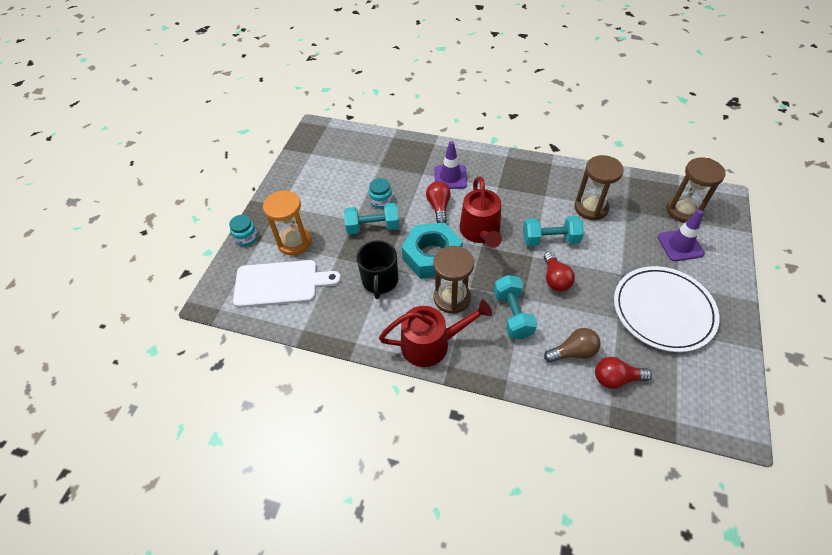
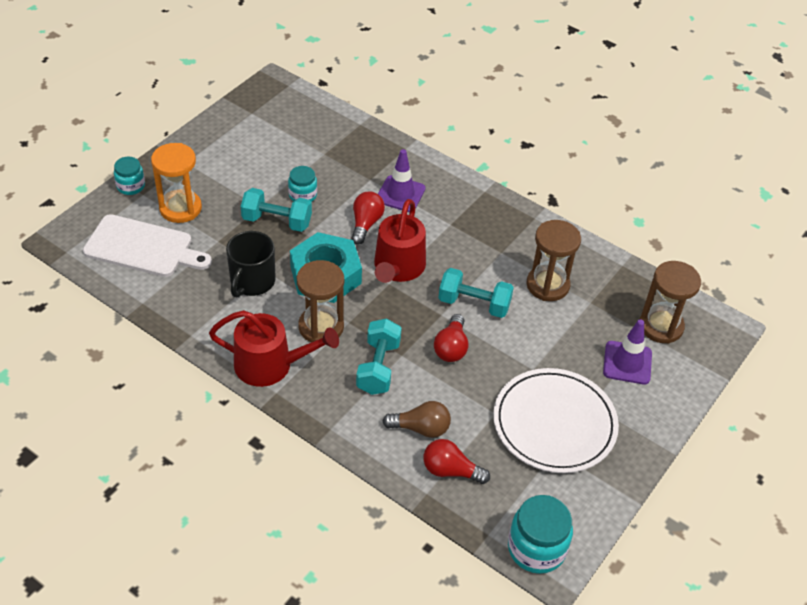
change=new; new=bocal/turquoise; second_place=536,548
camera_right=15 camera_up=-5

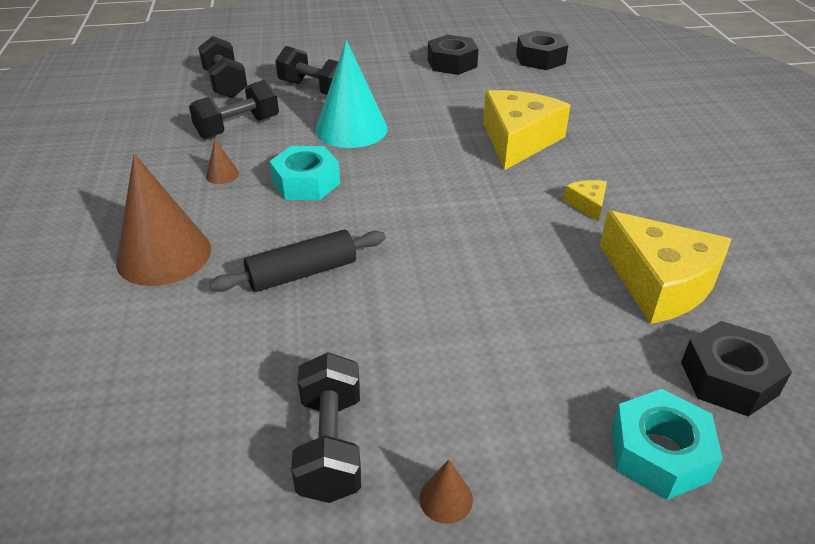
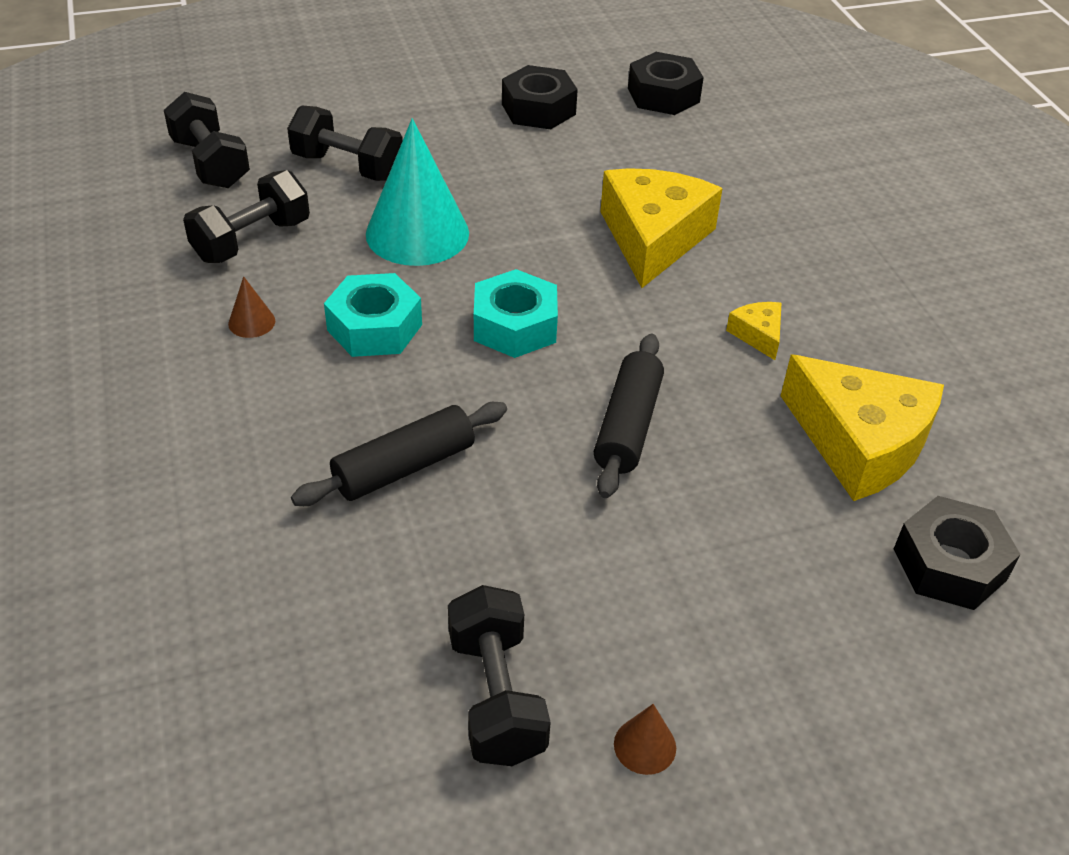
change=shifted; old=écrou/turquoise; first_place=659,453; second_place=515,326
change=new; new=rouleau à pâtisserie/noir; second_place=627,426
change=gone; old=cône/marron; first_place=164,255
camera_right=-10 camera_up=5

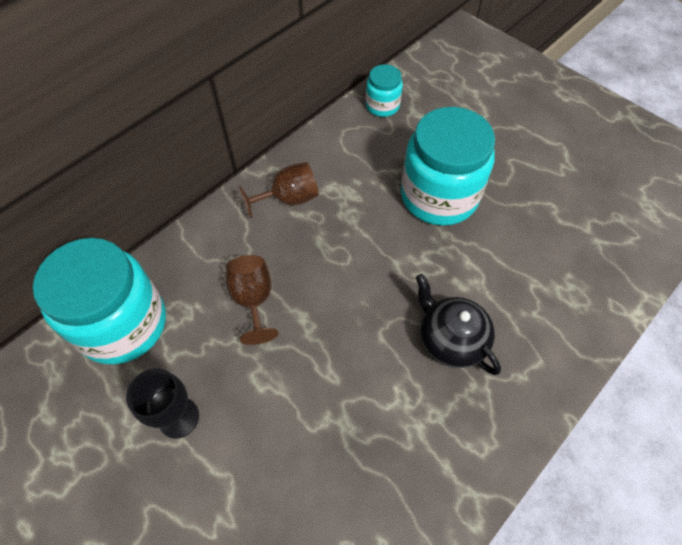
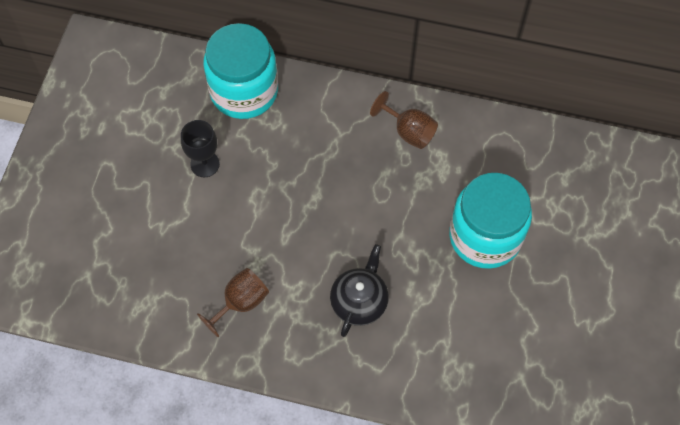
change=shifted; old=verre à pied/marron; first_place=253,300; second_place=240,302
change=gone; old=bocal/turquoise; first_place=382,105
camera_right=60 camera_up=5

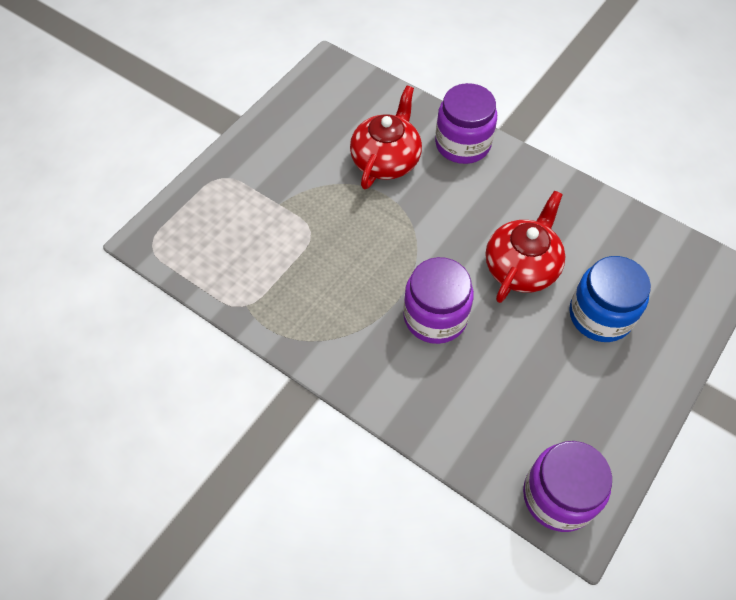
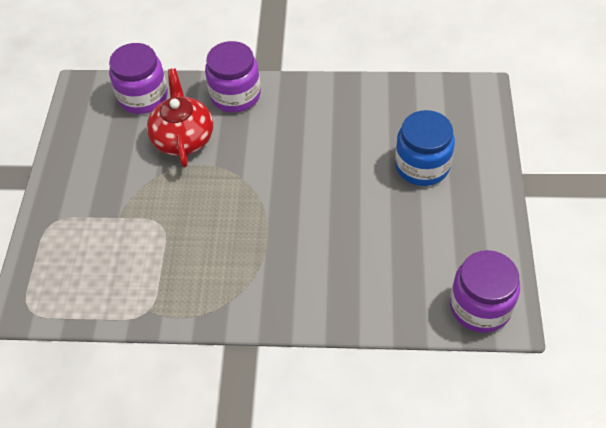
change=shifted; old=bocal/violet; first_place=435,316; second_place=143,97
change=gone; old=théière/rouge; first_place=521,267
camera_right=-30 camera_up=-5

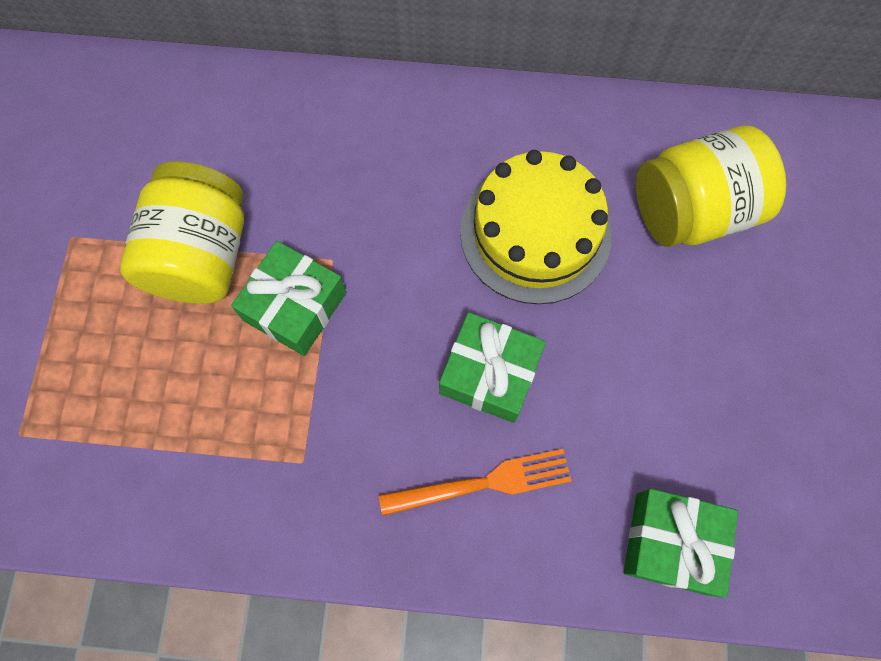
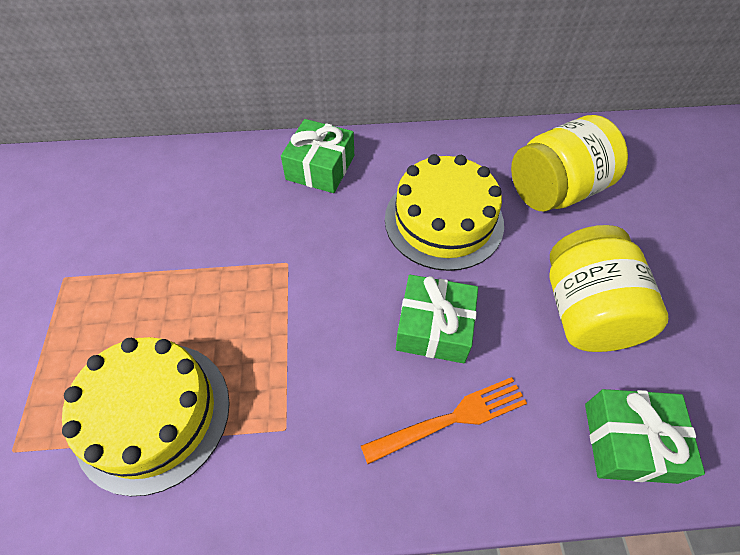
change=new; new=gâteau/jaune; second_place=153,415
change=shifted; old=cadeau/vert; first_place=295,306; second_place=320,167
change=shifted; old=bocal/jaune; first_place=201,255; second_place=585,311
camera_right=-10 camera_up=-15

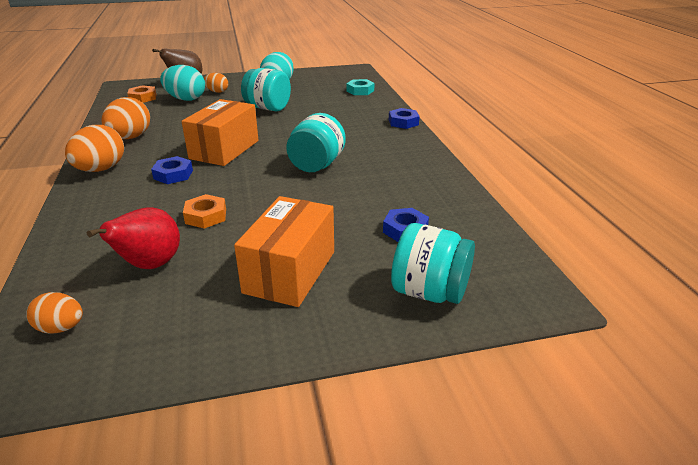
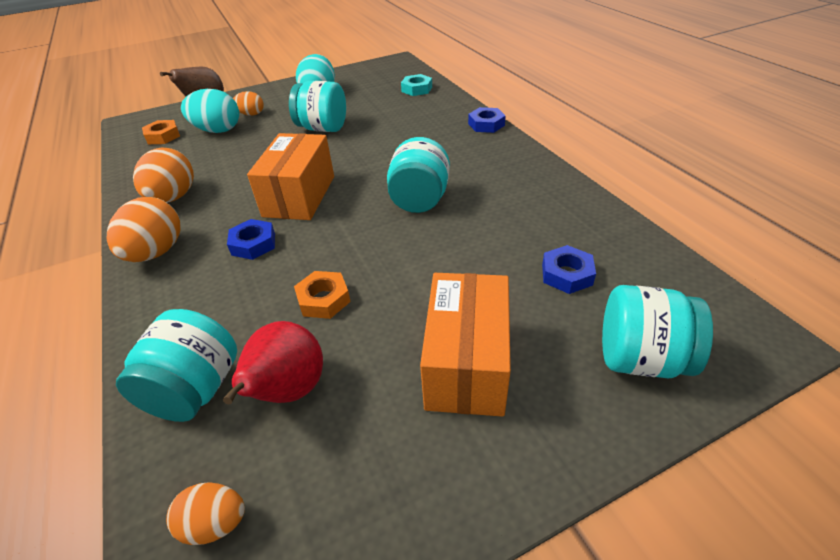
change=new; new=bocal/turquoise; second_place=195,389
camera_right=-10 camera_up=10

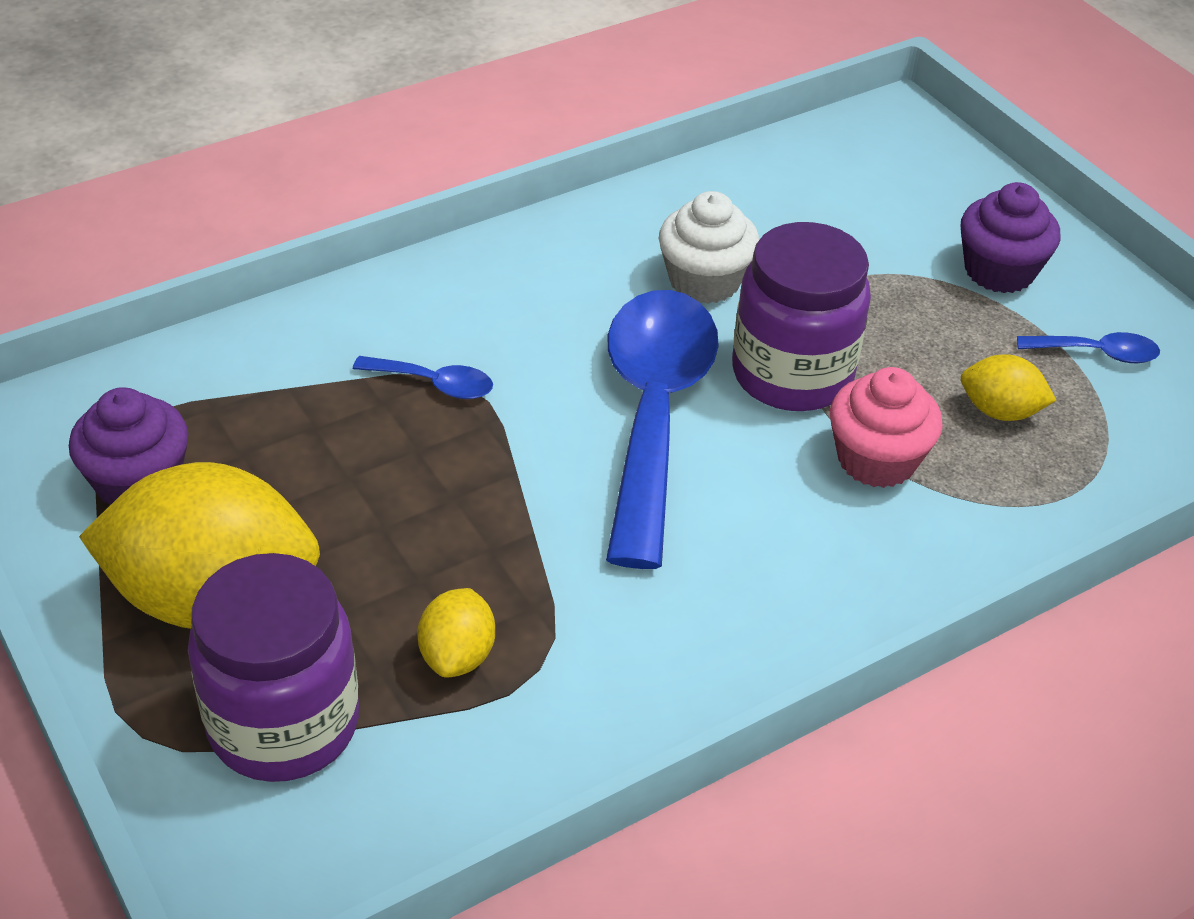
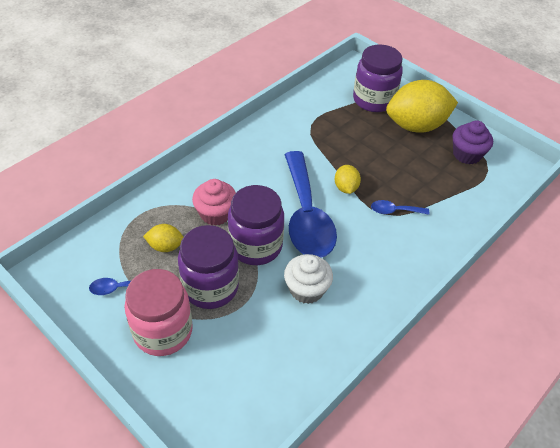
change=swapped; old=muffin/violet; new=bocal/rose; first_place=999,271; second_place=163,331
change=new; new=bocal/violet; second_place=210,287
change=shifted; old=citron/jaune; first_place=457,655; second_place=346,188
camera_right=165 camera_up=5

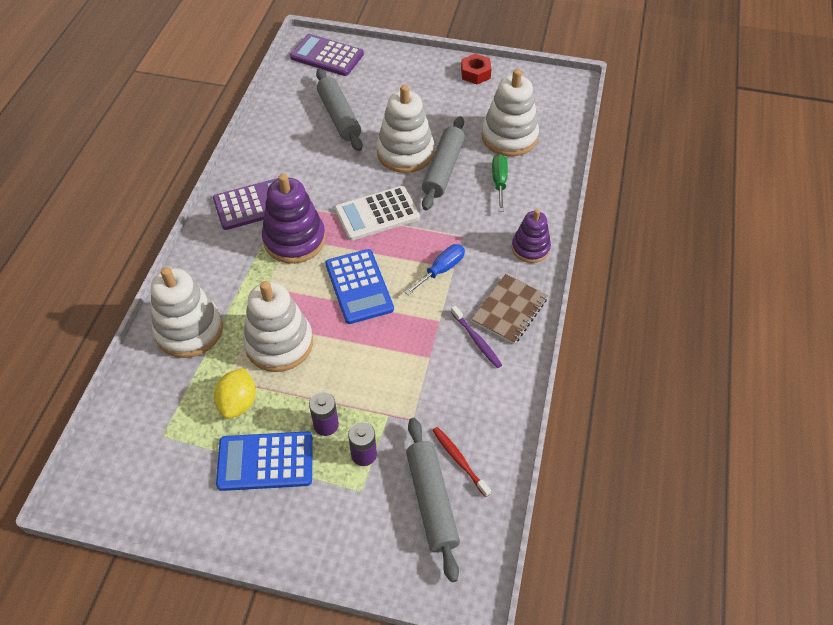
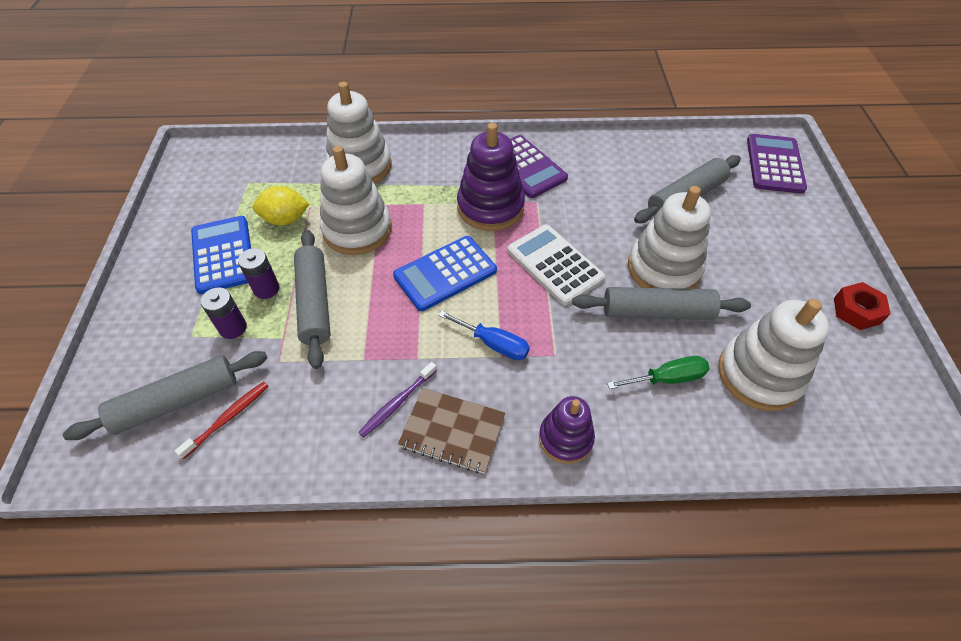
change=new; new=rouleau à pâtisserie/gris; second_place=314,302
camera_right=75 camera_up=0

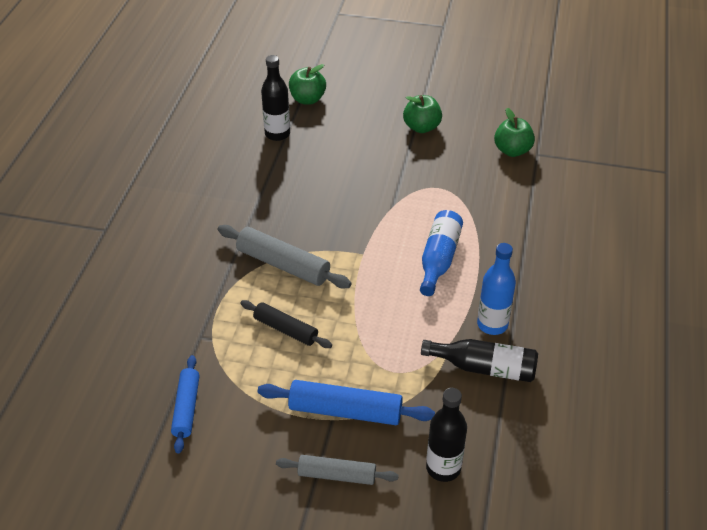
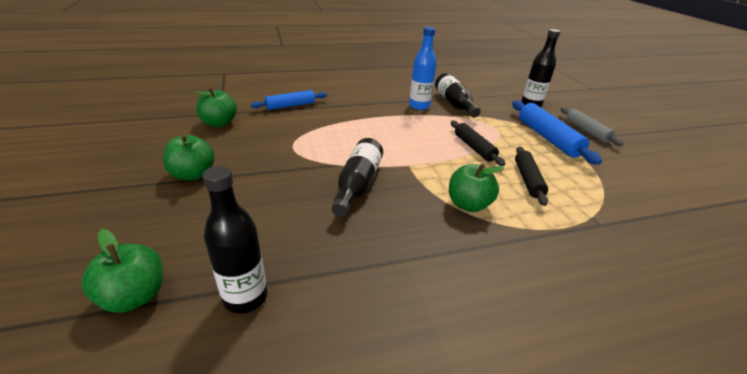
change=shifted; old=rouleau à pâtisserie/bleu; first_place=186,408; second_place=290,106
change=new; new=bouteille/noir; second_place=357,185
change=swapped; old=rouleau à pâtisserie/gris; new=pomme/vert; first_place=283,265; second_place=468,204
change=new; new=rouleau à pâtisserie/noir; second_place=474,148
change=gone; old=bouteille/bleu; first_place=439,259
camera_right=-120 camera_up=-10

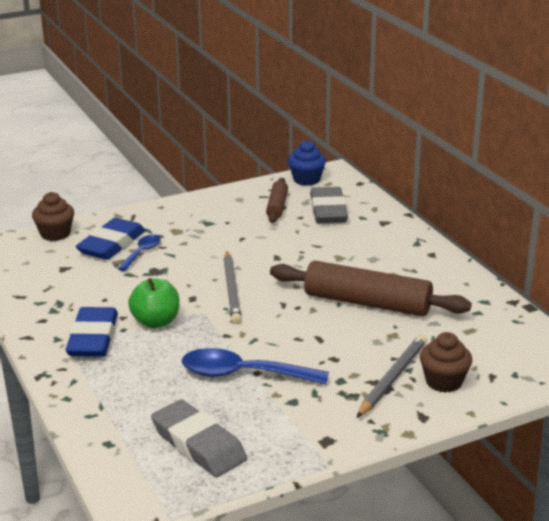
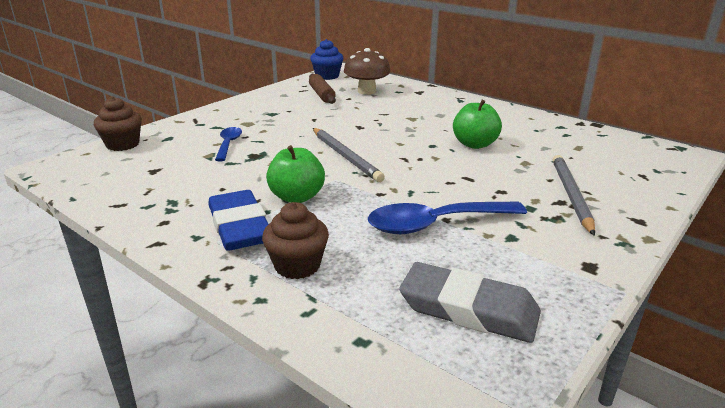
change=shifted; old=muffin/marron; first_place=444,382; second_place=297,265
change=swapped; old=gomme/gris; new=champignon/marron; first_place=328,211; second_place=366,91
change=swapped; old=rouleau à pâtisserie/marron; new=pomme/vert; first_place=367,303; second_place=474,144
change=gone; old=gomme/bleu; first_place=111,244
camera_right=-25 camera_up=0

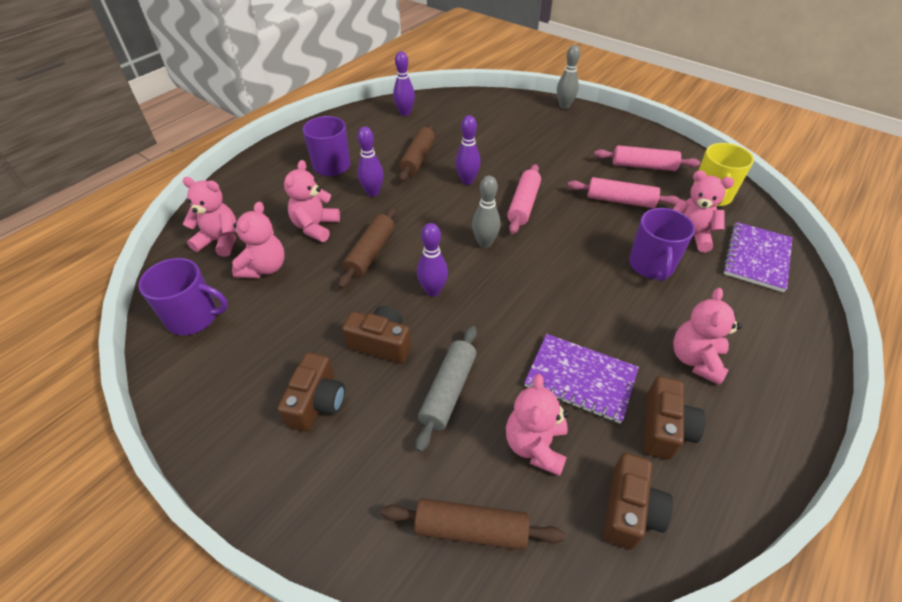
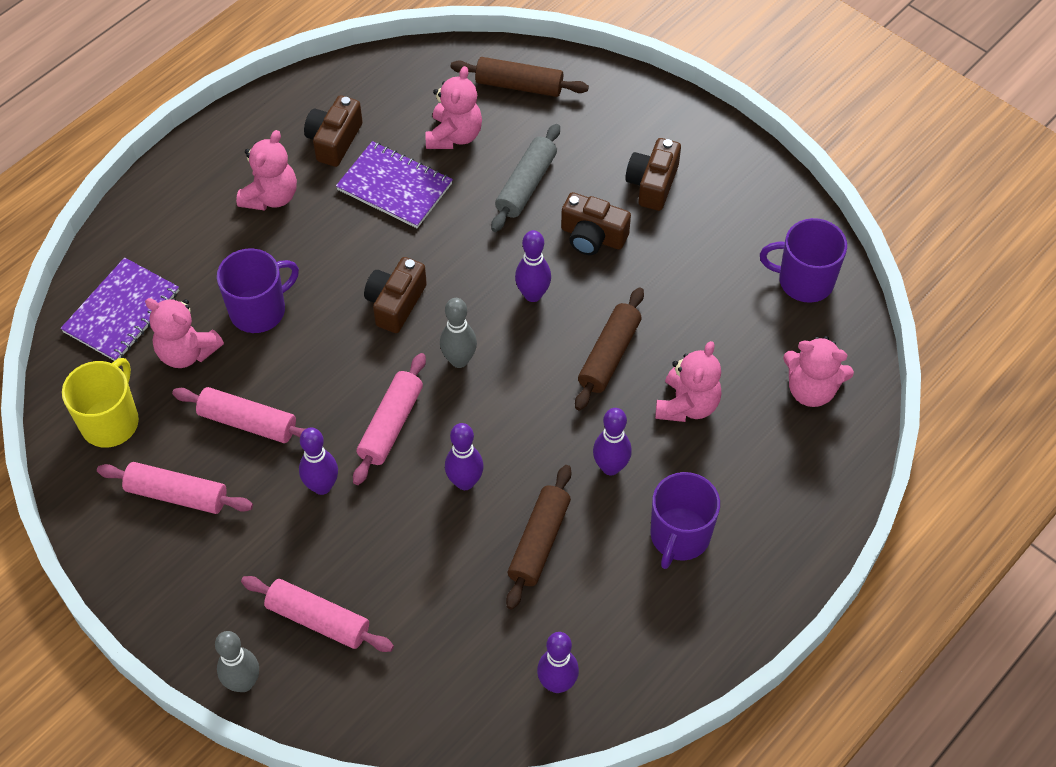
change=rotated; old=tasse/violet; first_place=651,265; second_place=259,310; degrees=45
change=new; new=rouleau à pâtisserie/rose; second_place=318,620
change=new; new=quille/violet; second_place=322,486
change=shifted; old=appareil photo/marron; first_place=629,510; second_place=395,303
change=gone; old=ours en peluche/rose; first_place=264,268
camera_right=-175 camera_up=10

